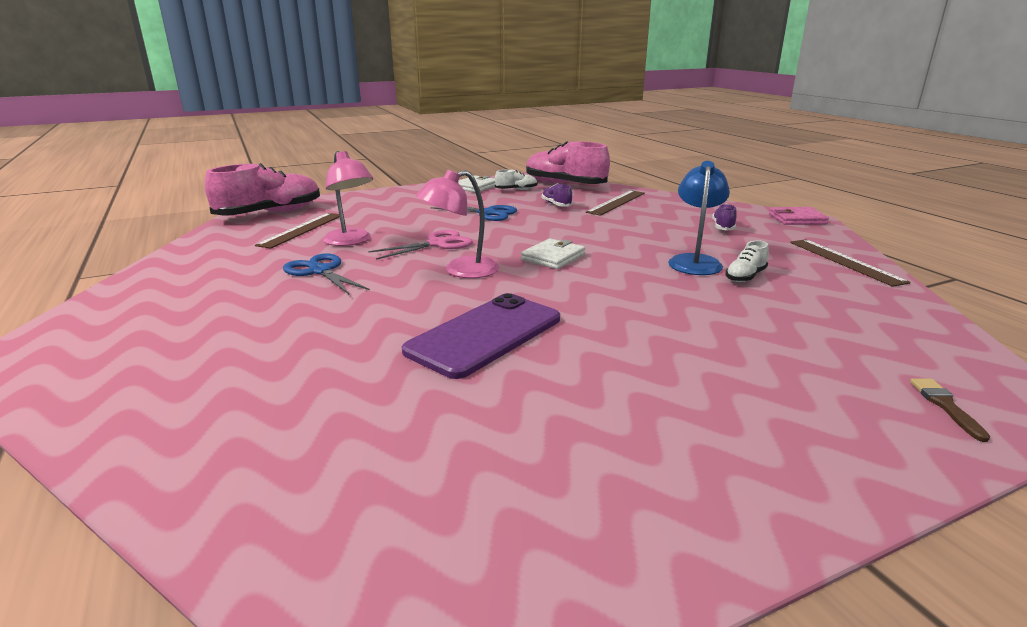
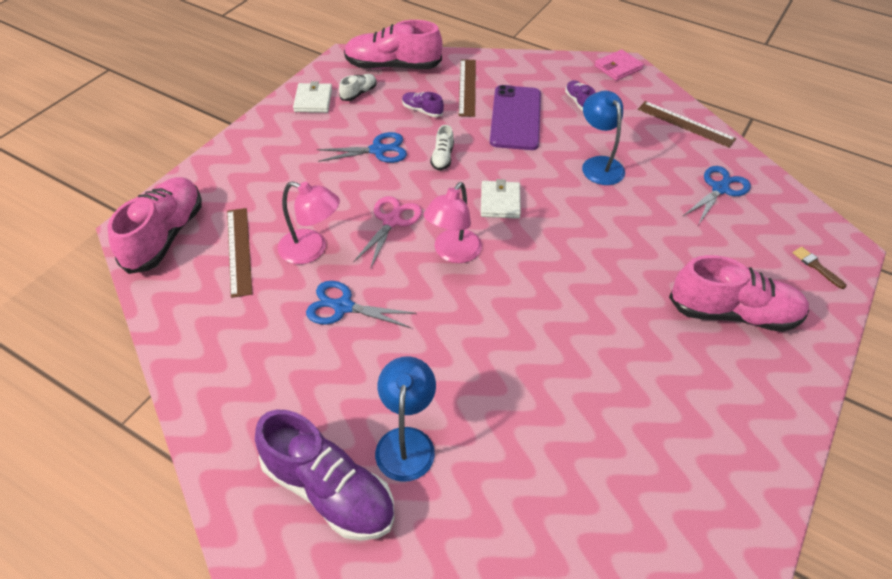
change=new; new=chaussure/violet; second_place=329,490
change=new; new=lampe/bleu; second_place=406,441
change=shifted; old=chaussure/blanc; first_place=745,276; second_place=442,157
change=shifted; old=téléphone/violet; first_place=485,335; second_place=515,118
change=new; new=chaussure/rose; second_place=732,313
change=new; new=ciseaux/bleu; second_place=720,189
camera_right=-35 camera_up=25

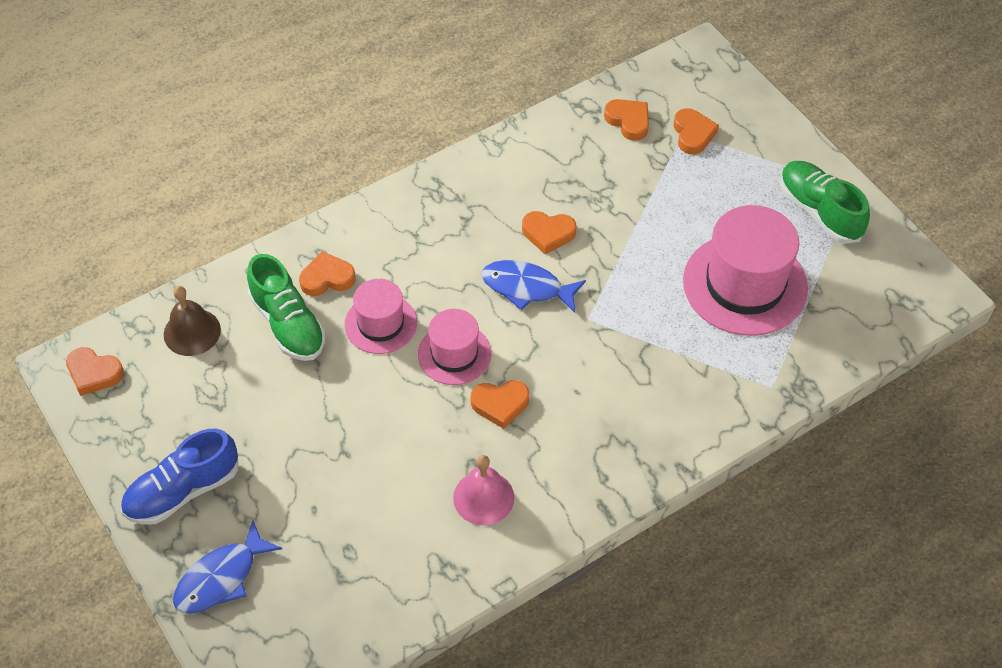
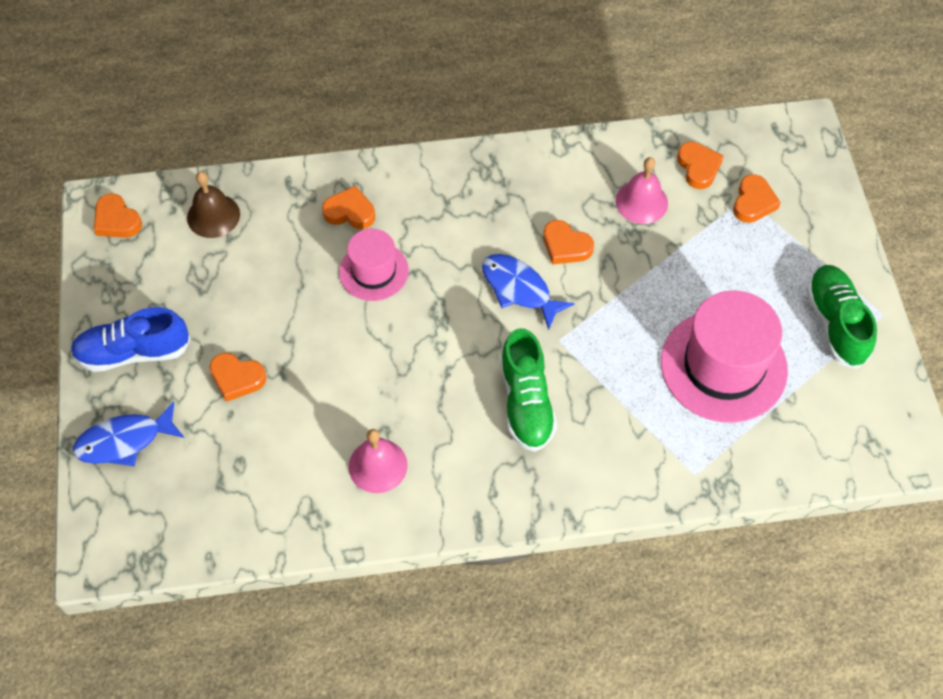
change=shifted; old=cœur/orange; first_place=500,404; second_place=237,378
change=shifted; old=chaussure/vert; first_place=288,324; second_place=526,402
change=new; new=cloche/rose; second_place=641,202
change=gone; old=chapeau/rose; first_place=454,354
camera_right=25 camera_up=5

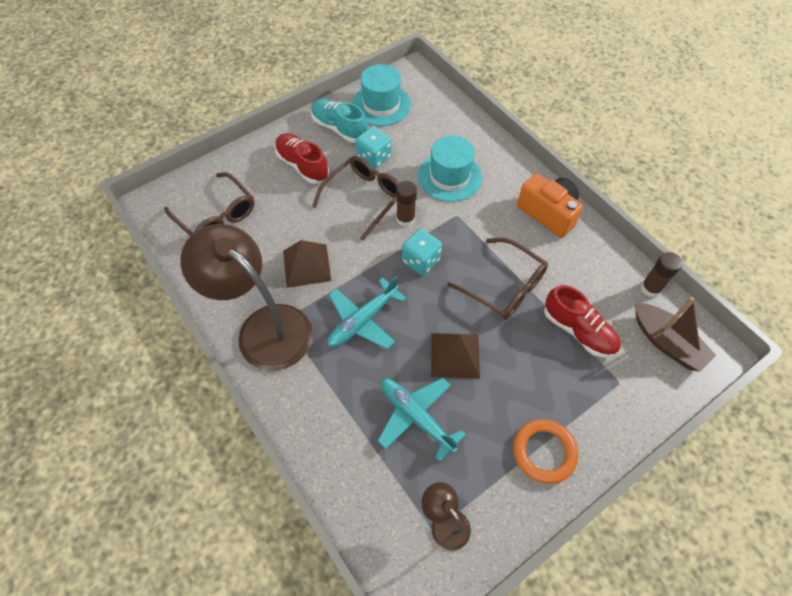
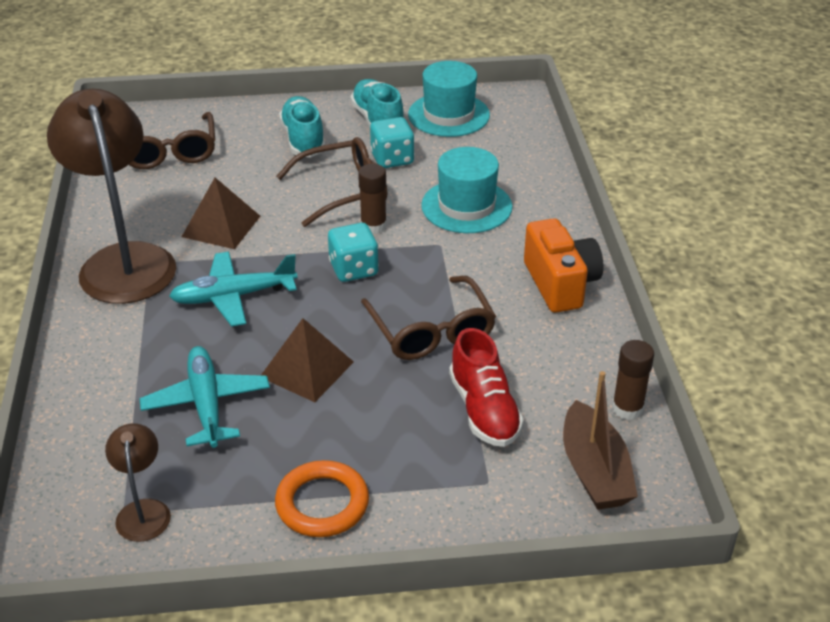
change=repainted; old=chaussure/rouge; new=chaussure/turquoise; first_place=302,165; second_place=303,139
camera_right=30 camera_up=-20

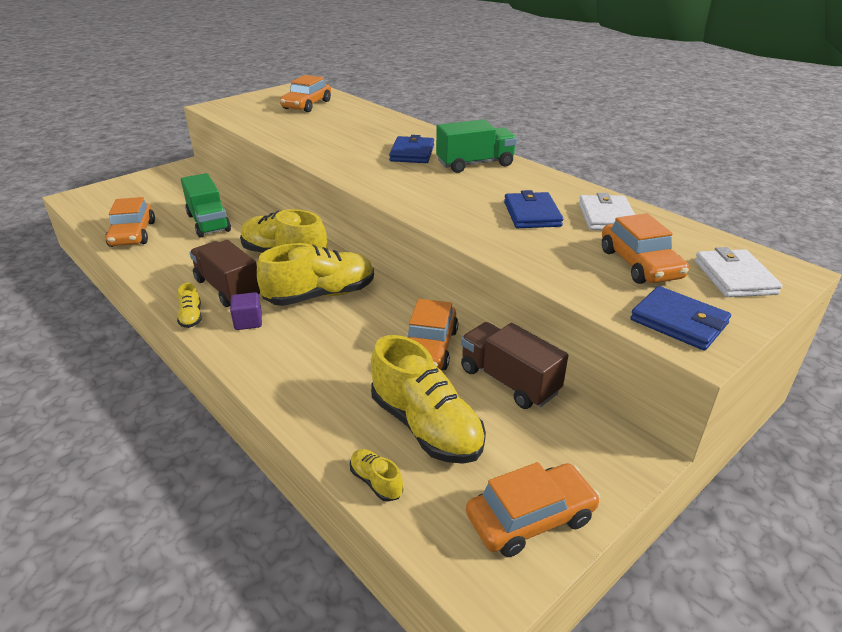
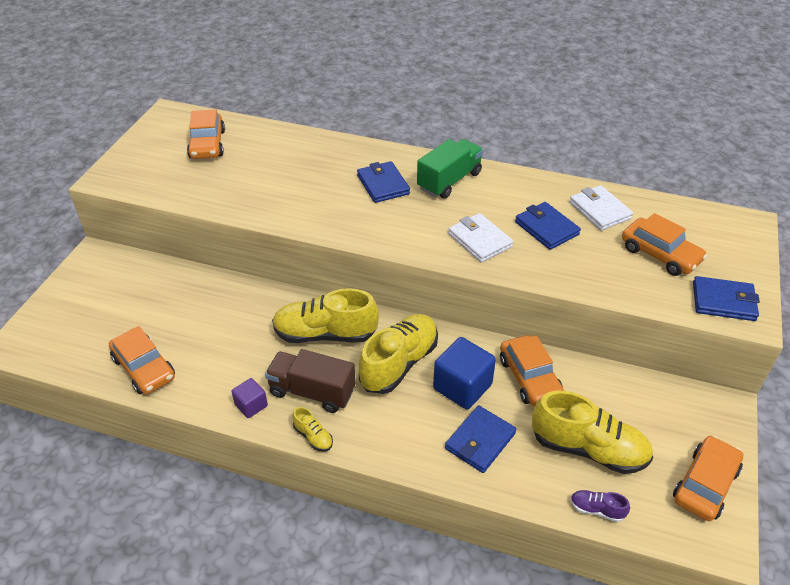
change=shifted; old=cube/violet; first_place=248,322; second_place=251,405
change=new; new=cube/bleu; second_place=462,387
change=new; new=portefeuille/bleu; second_place=480,441
change=shifted; old=portefeuille/blanc; first_place=734,277; second_place=480,240
change=repainted; old=chaussure/jaune; new=chaussure/violet; first_place=376,482; second_place=596,510
change=gone; old=camion/vert; first_place=208,223
change=gone; old=camion/marron; first_place=509,381
camera_right=-30 camera_up=10

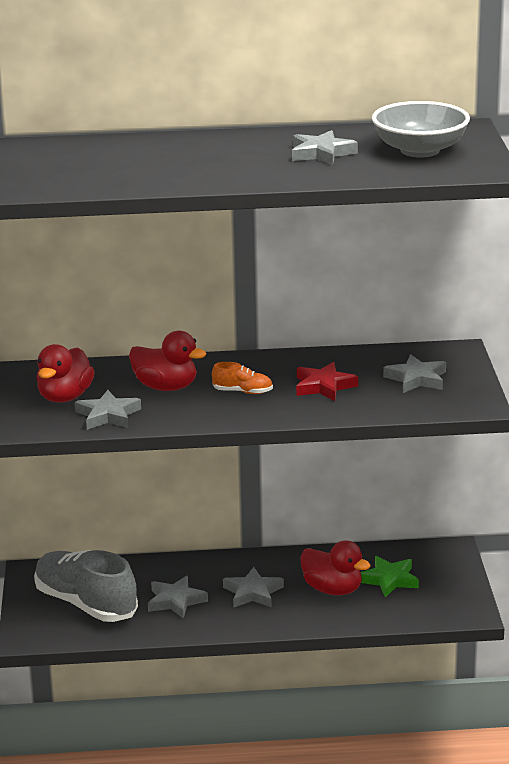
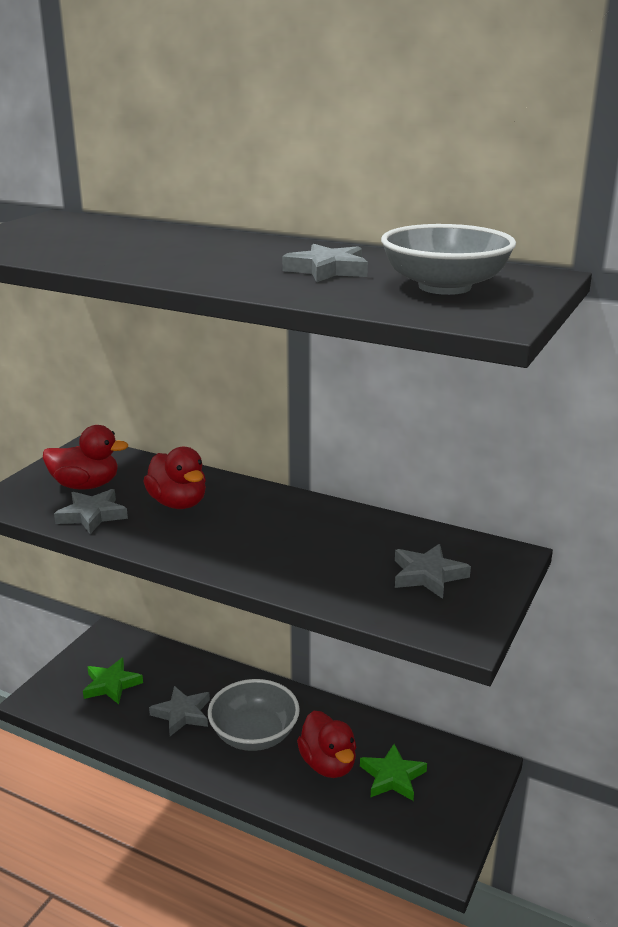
change=rotated; old=canard/rouge; first_place=65,397; second_place=86,485; degrees=-135
change=swapped; old=chaussure/gris; new=étoile/vert; first_place=85,604; second_place=111,684
change=swapped; old=étoile/gris; new=bol/gris; first_place=253,592; second_place=254,734
change=gone; old=chaussure/orange; first_place=243,392
change=gone; old=étoile/rouge; first_place=324,386
camera_right=30 camera_up=0

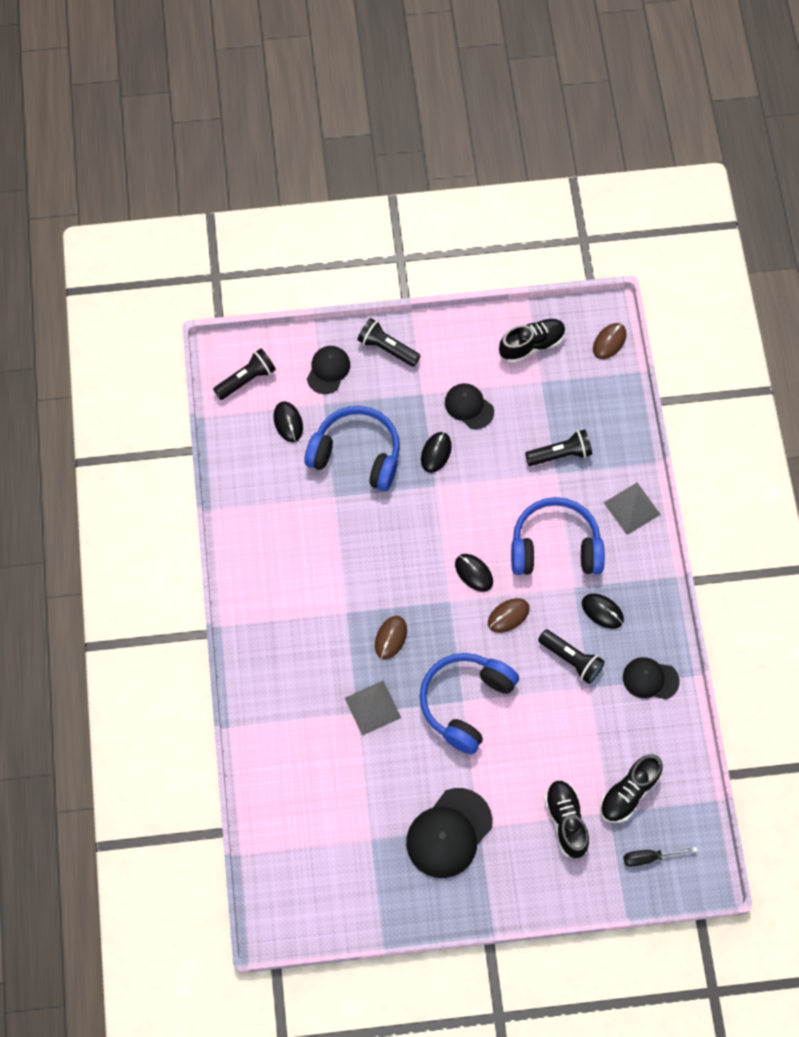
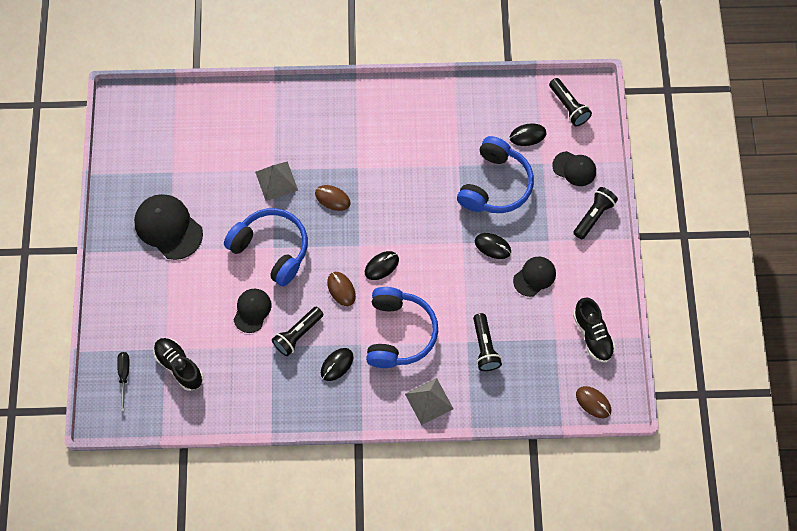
change=shifted; old=casquette/noir; first_place=650,679; second_place=252,310
change=gone; old=chaussure/noir; first_place=566,821
camera_right=95 camera_up=0

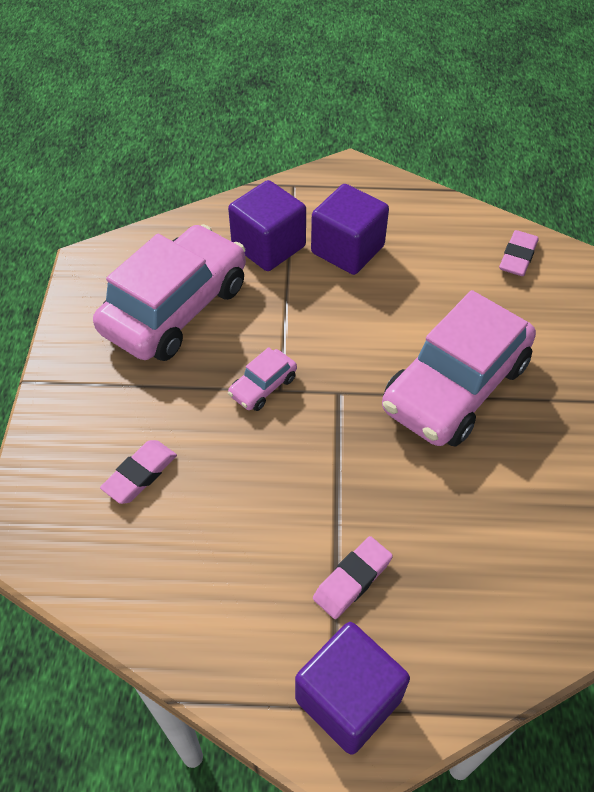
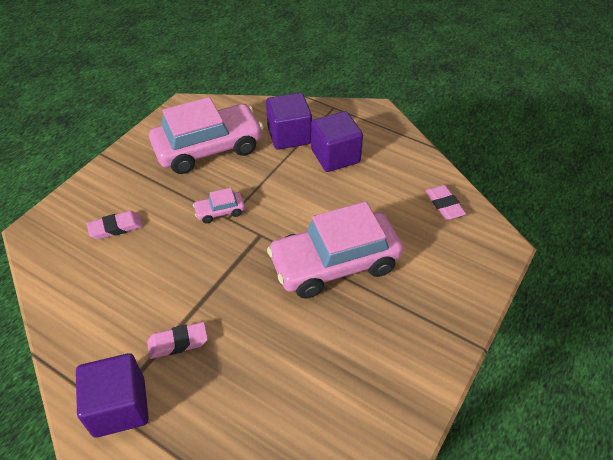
change=rotated; old=gomme/rose; first_place=517,257; second_place=444,205; degrees=-75
camera_right=30 camera_up=-5

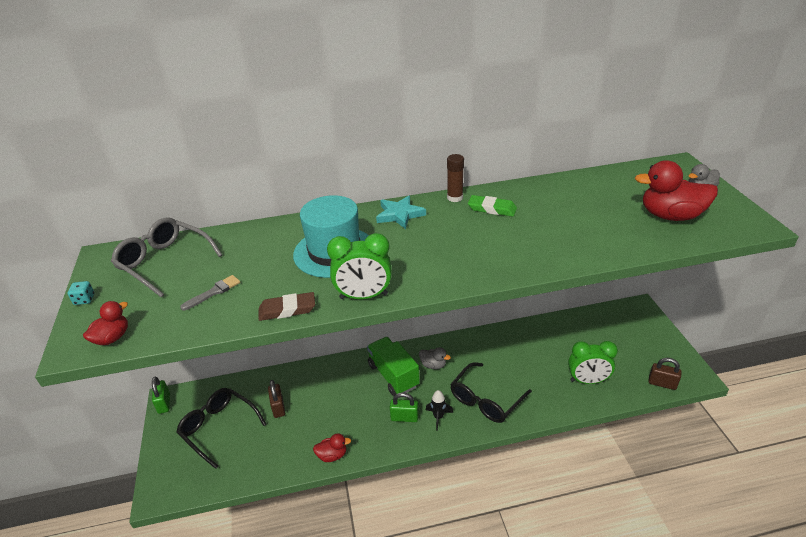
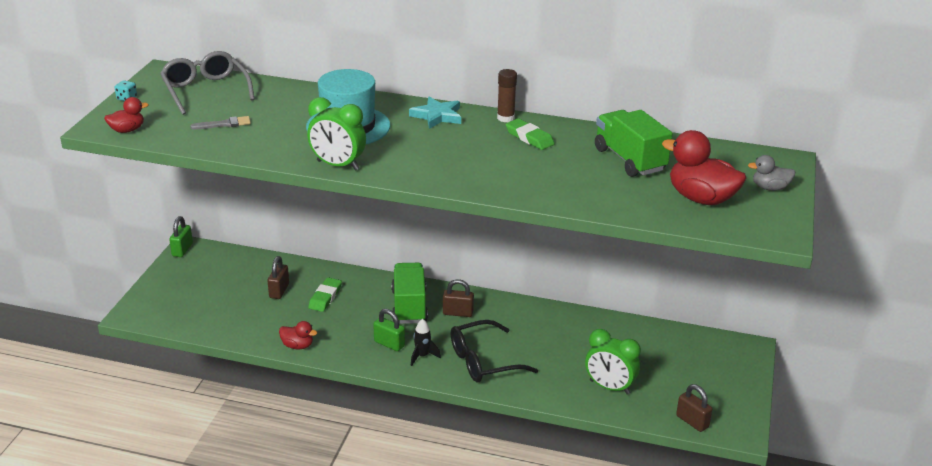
change=new; new=gomme/vert; second_place=325,297
change=swapped; old=canard/gris; new=cadenas/marron; first_place=433,365; second_place=458,313
change=new; new=camion/vert; second_place=629,160
change=gone; old=lunettes/noir; first_place=218,428
change=gone; old=gomme/marron; first_place=287,309
camera_right=25 camera_up=-5

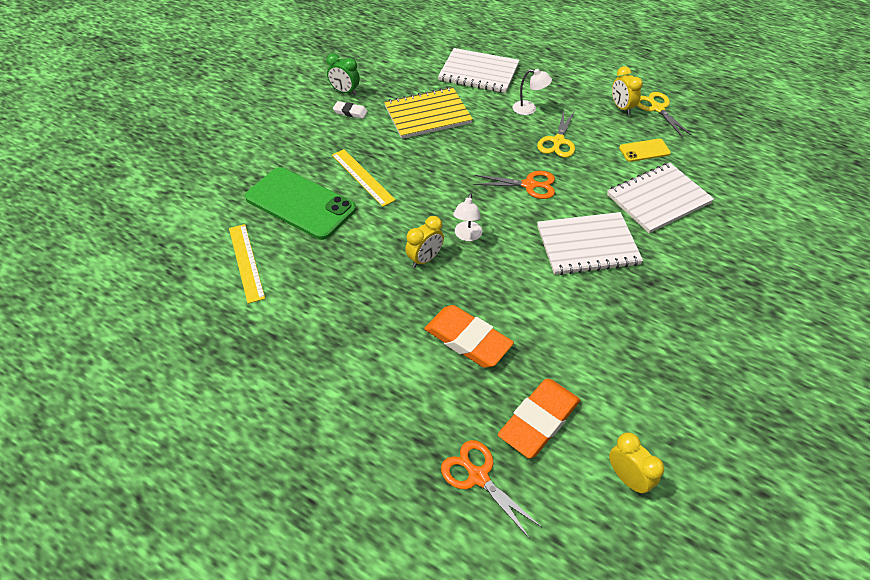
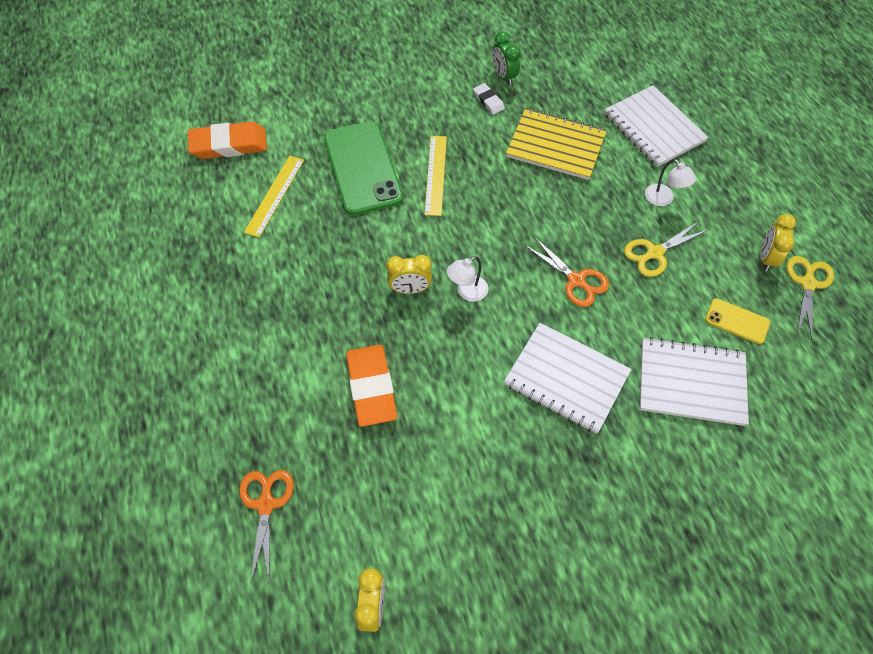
change=shifted; old=gomme/orange; first_place=539,420; second_place=229,145
camera_right=40 camera_up=10

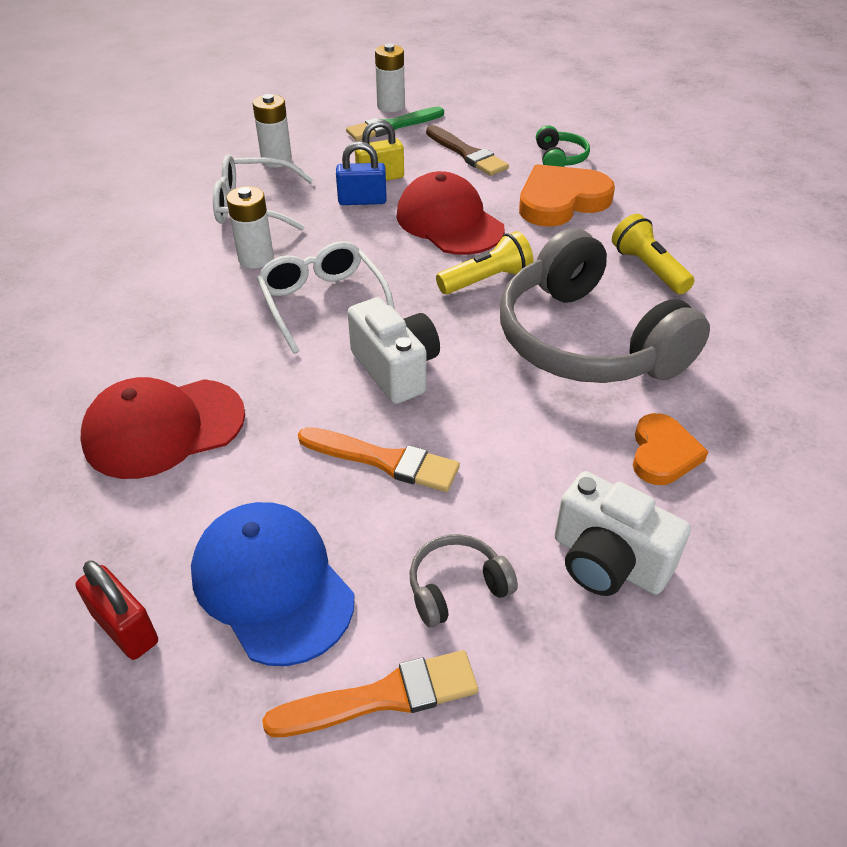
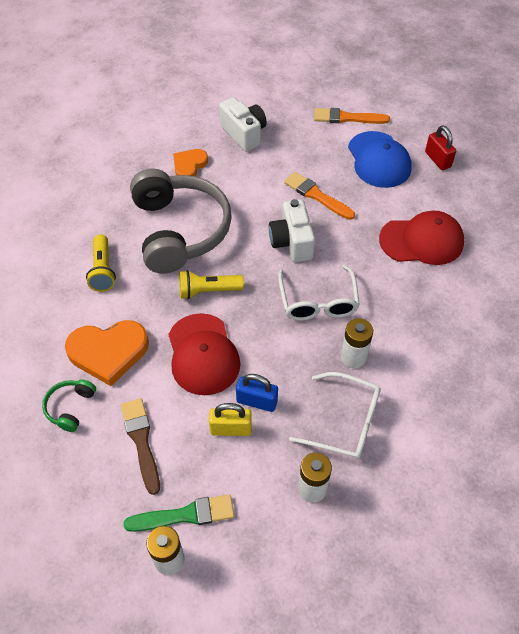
change=gone; old=casque audio/gris; first_place=457,587
camera_right=-160 camera_up=10

